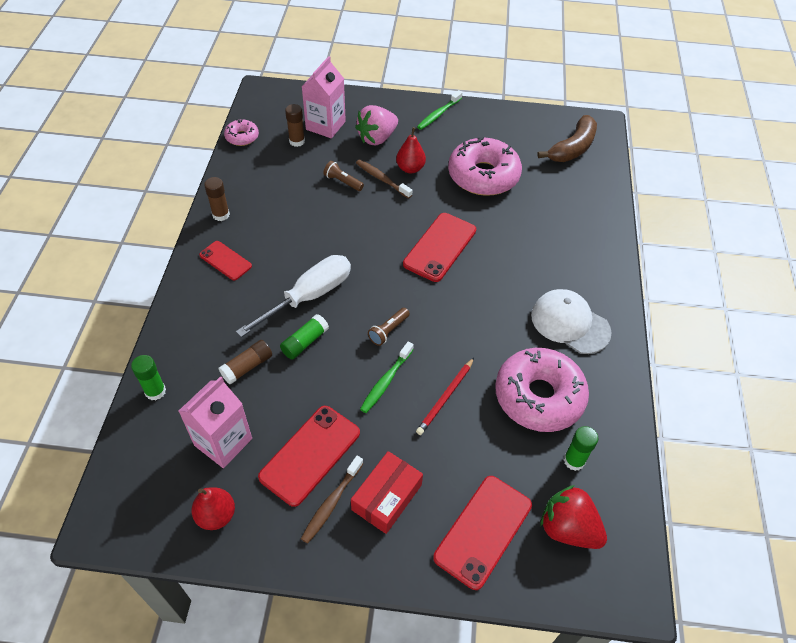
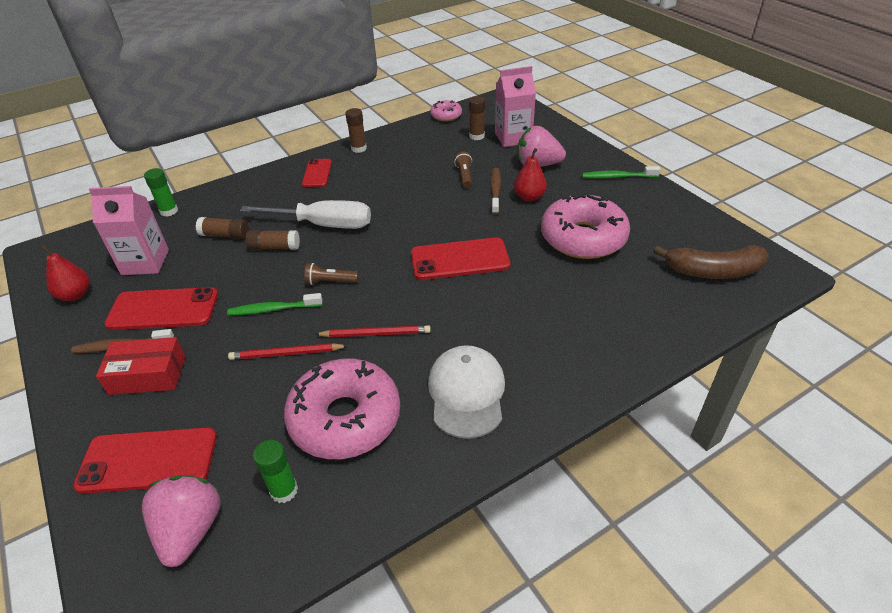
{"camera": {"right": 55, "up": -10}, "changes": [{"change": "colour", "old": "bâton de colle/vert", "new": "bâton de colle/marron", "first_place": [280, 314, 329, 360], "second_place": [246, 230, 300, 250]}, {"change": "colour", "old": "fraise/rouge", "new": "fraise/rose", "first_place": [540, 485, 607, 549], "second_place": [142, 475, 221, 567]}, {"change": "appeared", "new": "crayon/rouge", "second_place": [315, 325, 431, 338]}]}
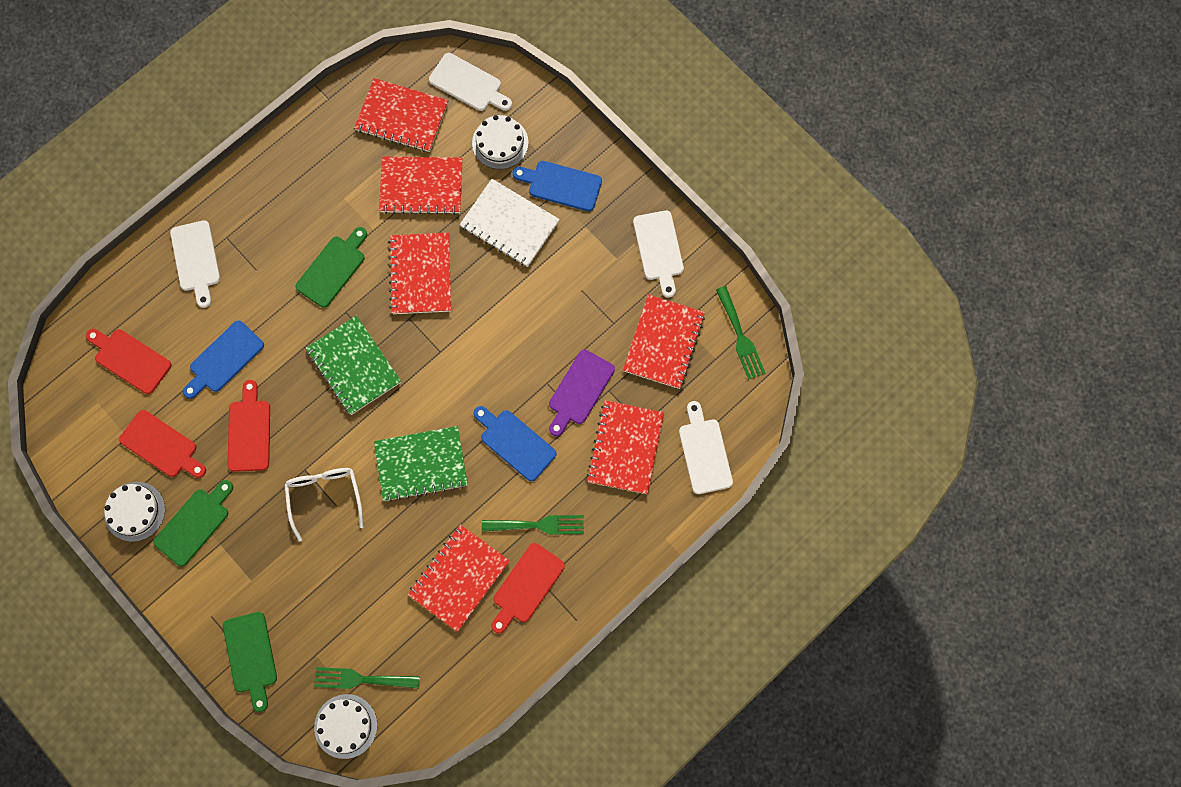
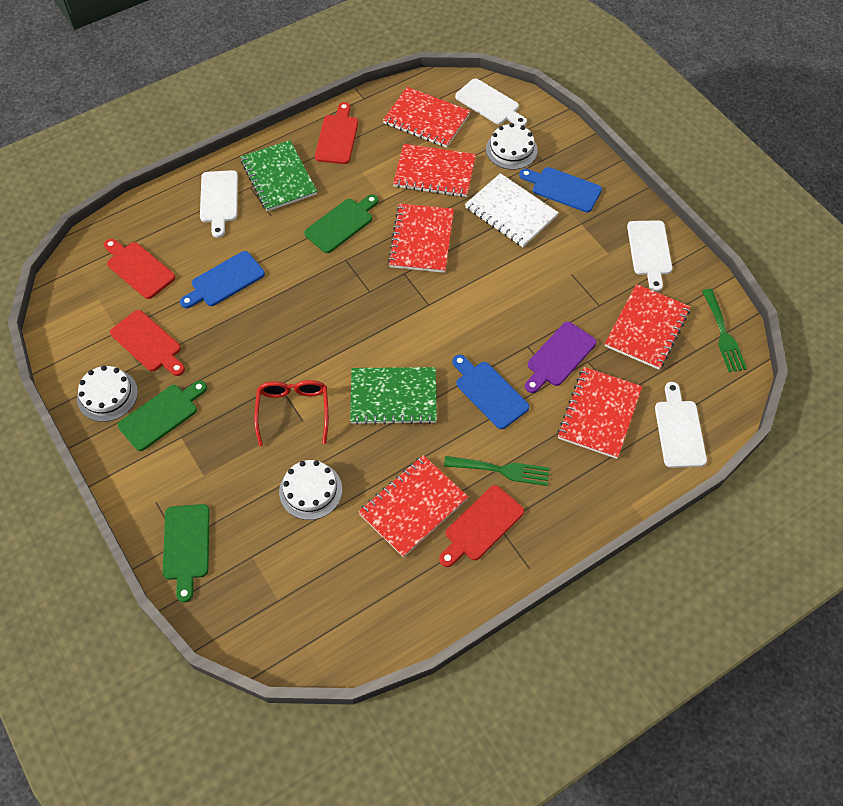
{"camera": {"right": 10, "up": -15}, "changes": [{"change": "relocated", "old": "carnet/vert", "first_place": [306, 315, 401, 415], "second_place": [241, 140, 317, 212]}, {"change": "relocated", "old": "planche à découper/rouge", "first_place": [228, 380, 270, 472], "second_place": [315, 102, 358, 164]}, {"change": "colour", "old": "lunettes/blanc", "new": "lunettes/rouge", "first_place": [284, 468, 364, 542], "second_place": [254, 380, 329, 446]}, {"change": "missing", "old": "fourchette/vert", "first_place": [314, 667, 420, 689]}, {"change": "relocated", "old": "gâteau/blanc", "first_place": [314, 694, 377, 759], "second_place": [279, 460, 342, 520]}]}
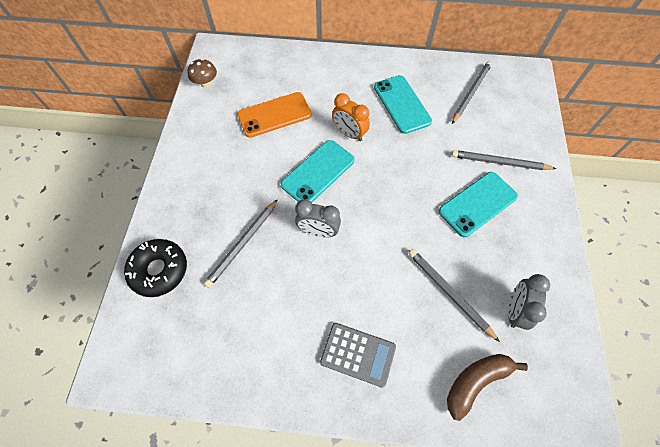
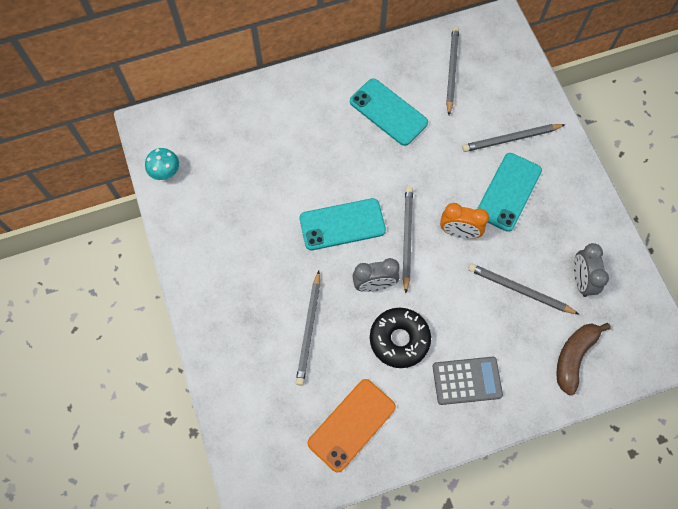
{"camera": {"right": -25, "up": 5}, "changes": [{"change": "colour", "old": "champignon/marron", "new": "champignon/turquoise", "first_place": [187, 59, 217, 88], "second_place": [145, 148, 179, 180]}, {"change": "relocated", "old": "téléphone/orange", "first_place": [237, 92, 312, 138], "second_place": [308, 379, 396, 472]}, {"change": "relocated", "old": "réveil/orange", "first_place": [332, 93, 370, 141], "second_place": [440, 203, 489, 239]}, {"change": "spun", "old": "téléphone/turquoise", "first_place": [281, 140, 355, 203], "second_place": [300, 198, 386, 250], "degrees": 60}, {"change": "relocated", "old": "beignet/noir", "first_place": [124, 239, 187, 297], "second_place": [370, 308, 431, 368]}, {"change": "appeared", "new": "crayon/gris", "second_place": [402, 186, 413, 293]}]}
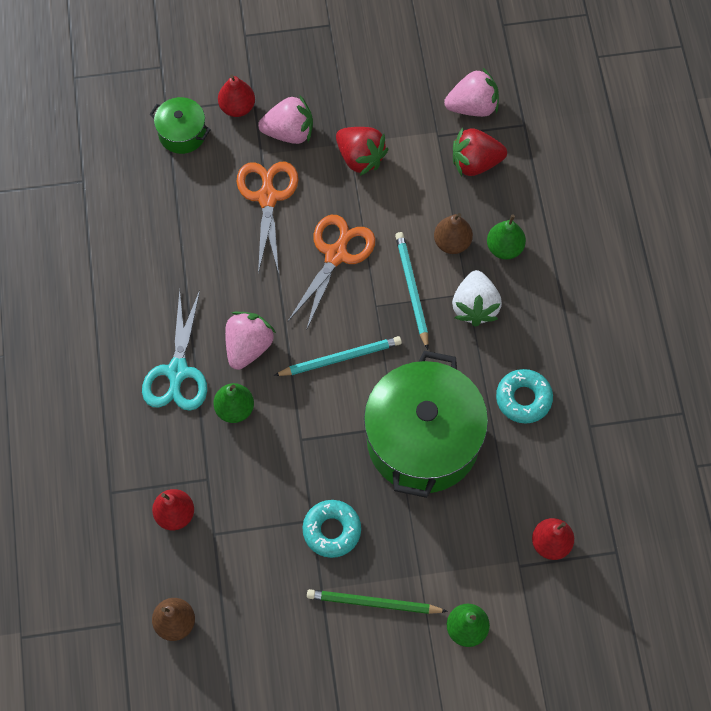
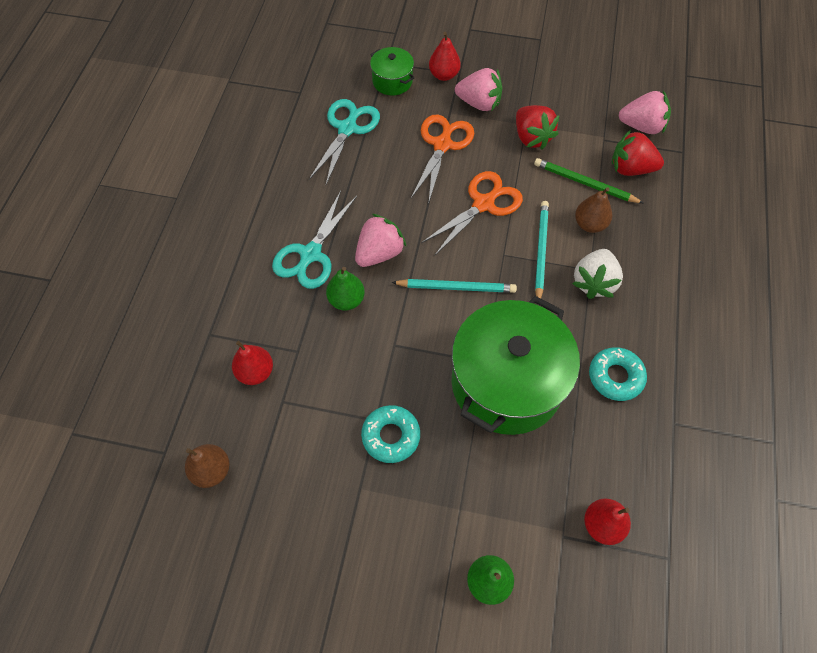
{"camera": {"right": 20, "up": -5}, "changes": [{"change": "missing", "old": "poire/vert", "first_place": [487, 215, 526, 260]}, {"change": "relocated", "old": "crayon/vert", "first_place": [307, 589, 448, 614], "second_place": [534, 158, 643, 203]}, {"change": "appeared", "new": "ciseaux/turquoise", "second_place": [309, 99, 380, 185]}]}
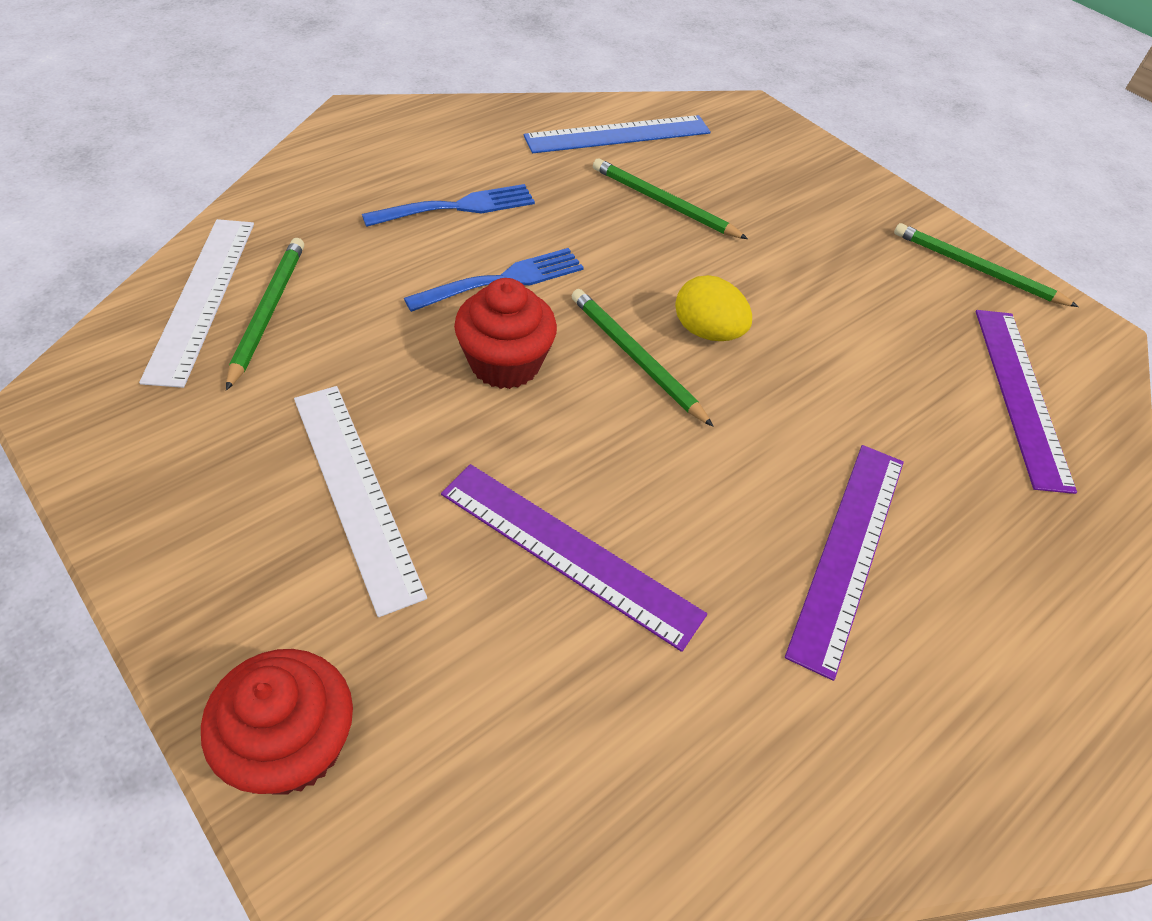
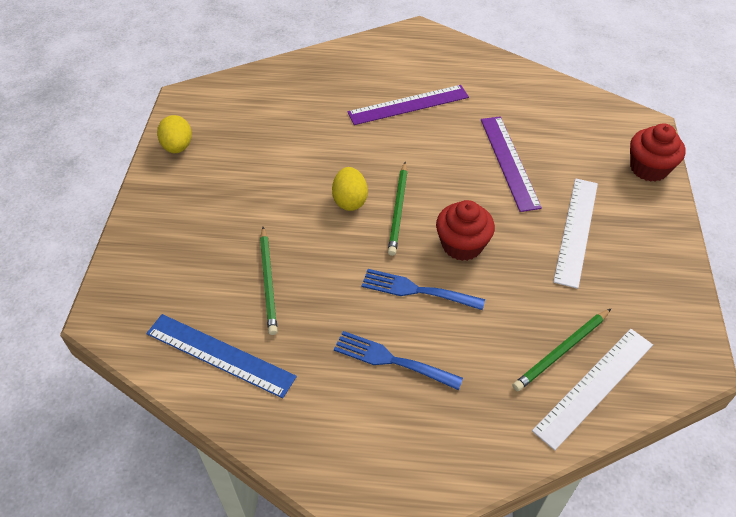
{"camera": {"right": -130, "up": 0}, "changes": [{"change": "exchanged", "old": "crayon/vert", "new": "œuf/jaune", "first_place": [894, 223, 1079, 307], "second_place": [157, 115, 192, 153]}, {"change": "missing", "old": "règle/violet", "first_place": [976, 310, 1077, 494]}]}
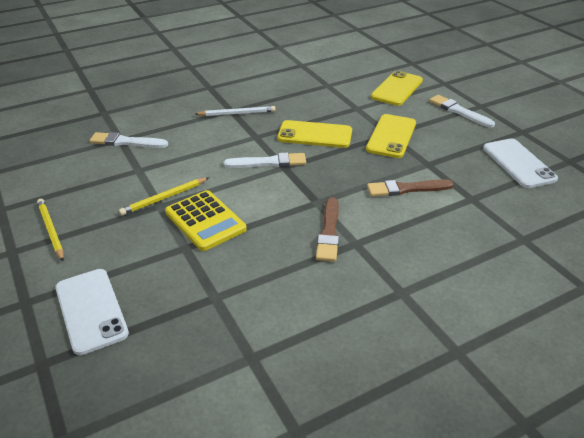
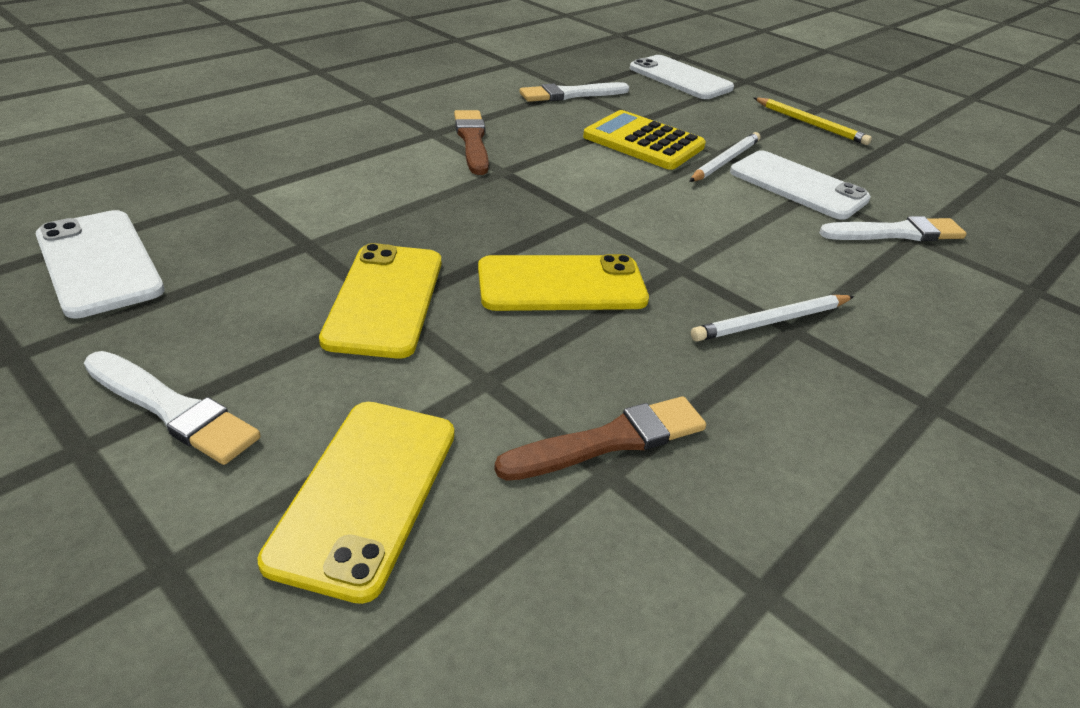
{"camera": {"right": 160, "up": 0}, "changes": [{"change": "relocated", "old": "pinceau/blanc", "first_place": [224, 152, 306, 168], "second_place": [519, 82, 629, 102]}, {"change": "colour", "old": "crayon/jaune", "new": "crayon/blanc", "first_place": [119, 178, 208, 215], "second_place": [689, 132, 760, 182]}, {"change": "relocated", "old": "pinceau/marron", "first_place": [367, 179, 454, 197], "second_place": [494, 396, 706, 481]}, {"change": "appeared", "new": "téléphone/blanc", "second_place": [730, 150, 871, 220]}]}
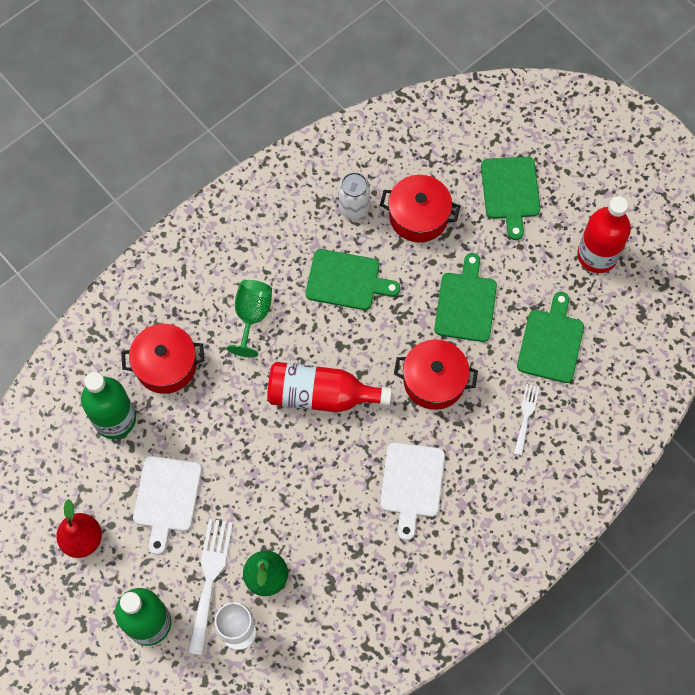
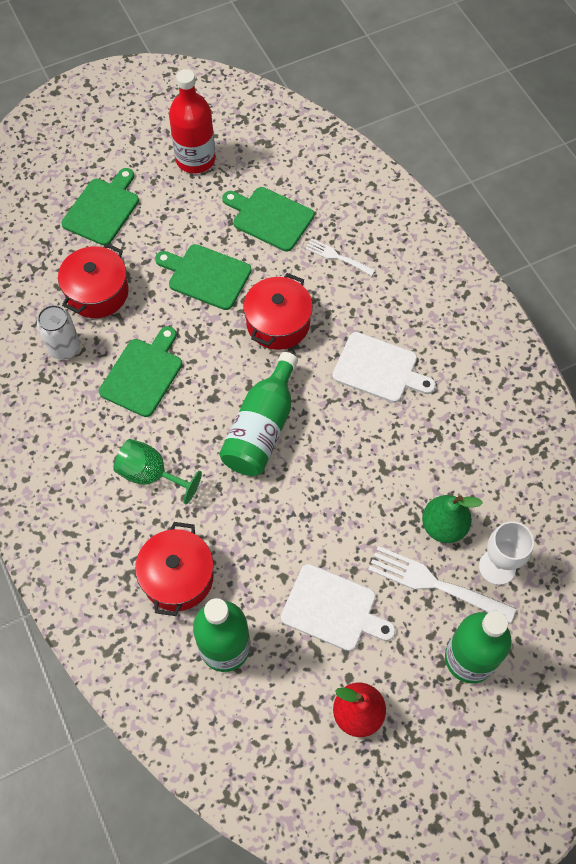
{"camera": {"right": -75, "up": -5}, "changes": [{"change": "spun", "old": "planche à découper/vert", "first_place": [481, 157, 540, 240], "second_place": [61, 168, 139, 246], "degrees": -75}, {"change": "colour", "old": "bouteille/rouge", "new": "bouteille/vert", "first_place": [267, 362, 392, 412], "second_place": [219, 352, 298, 476]}]}
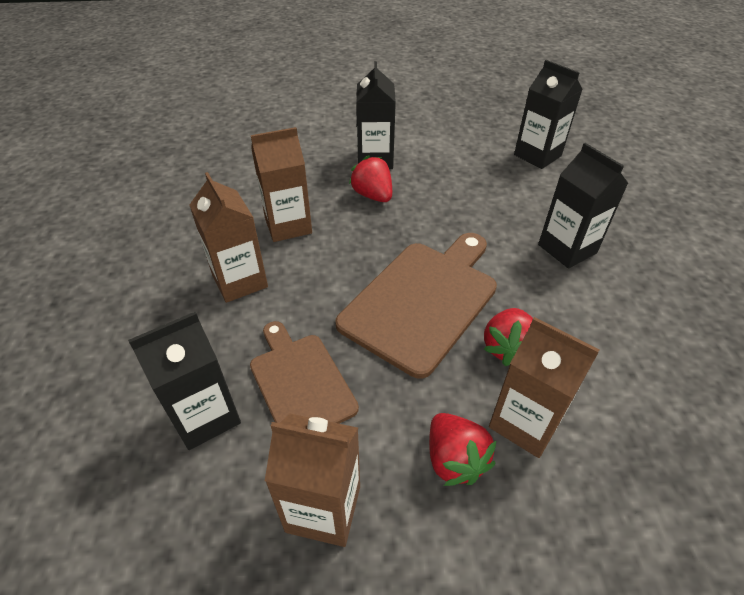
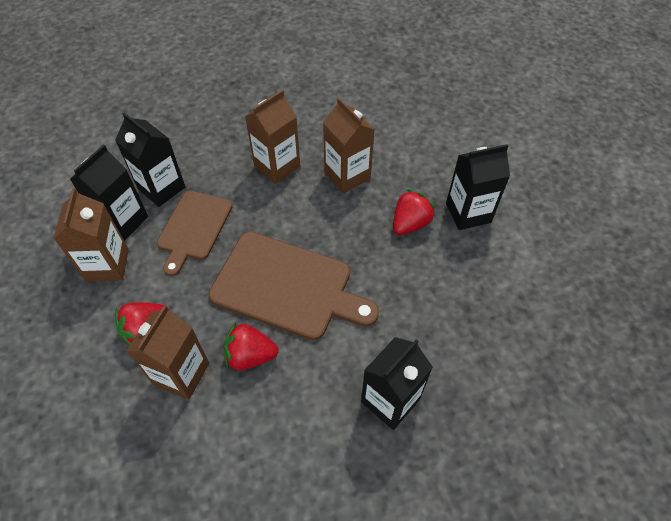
{"camera": {"right": 75, "up": 10}, "changes": [{"change": "relocated", "old": "brique de lait/noir", "first_place": [514, 60, 583, 169], "second_place": [70, 144, 148, 241]}, {"change": "spun", "old": "planche à découper/marron", "first_place": [250, 321, 359, 424], "second_place": [157, 191, 233, 276], "degrees": 150}]}
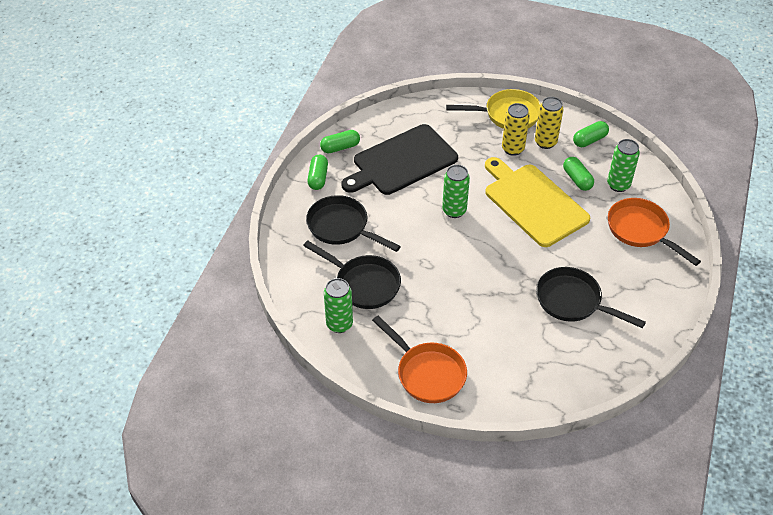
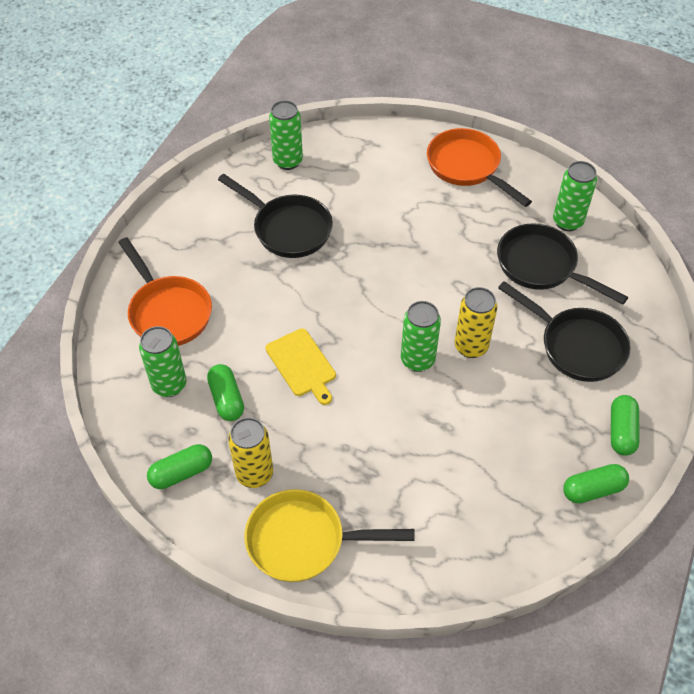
{"camera": {"right": -175, "up": 5}, "changes": [{"change": "relocated", "old": "canette/jaune", "first_place": [502, 103, 530, 156], "second_place": [454, 287, 498, 358]}, {"change": "missing", "old": "planche à découper/noir", "first_place": [342, 124, 458, 195]}, {"change": "size", "old": "planche à découper/jaune", "first_place": [485, 157, 590, 247], "second_place": [265, 328, 336, 405], "factor": 0.51}, {"change": "appeared", "new": "canette/vert", "second_place": [269, 100, 303, 170]}]}
